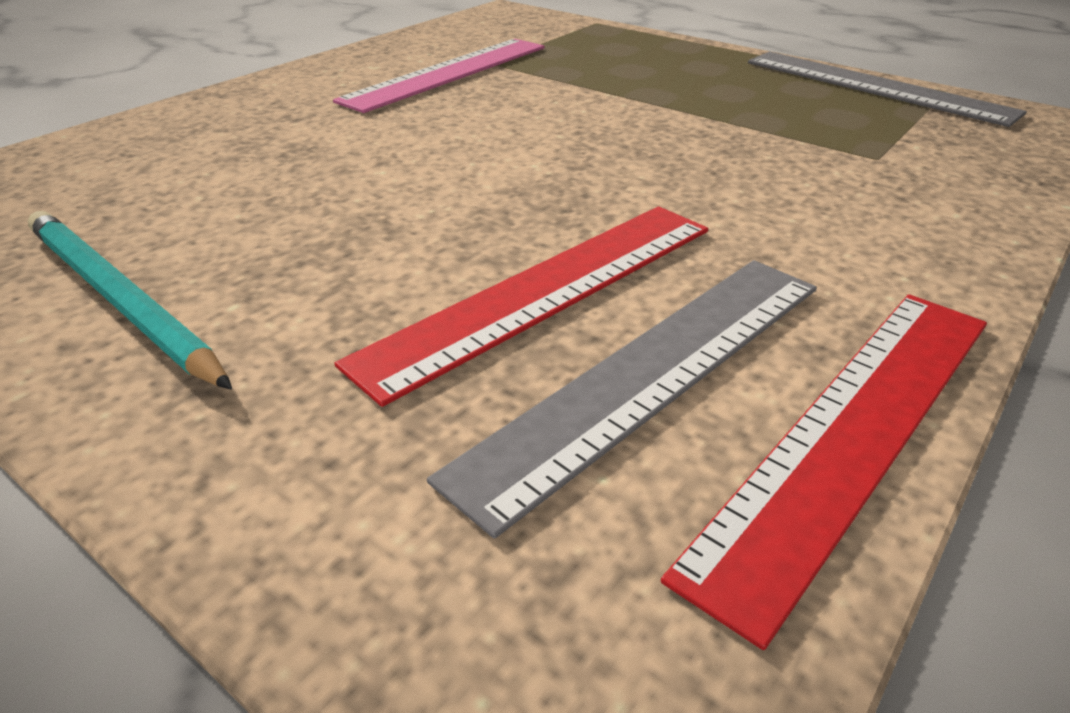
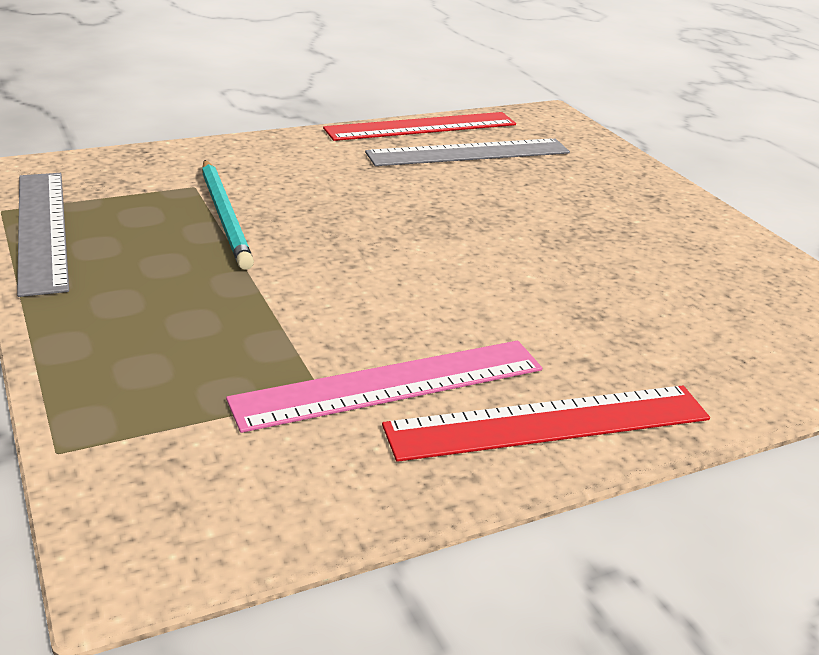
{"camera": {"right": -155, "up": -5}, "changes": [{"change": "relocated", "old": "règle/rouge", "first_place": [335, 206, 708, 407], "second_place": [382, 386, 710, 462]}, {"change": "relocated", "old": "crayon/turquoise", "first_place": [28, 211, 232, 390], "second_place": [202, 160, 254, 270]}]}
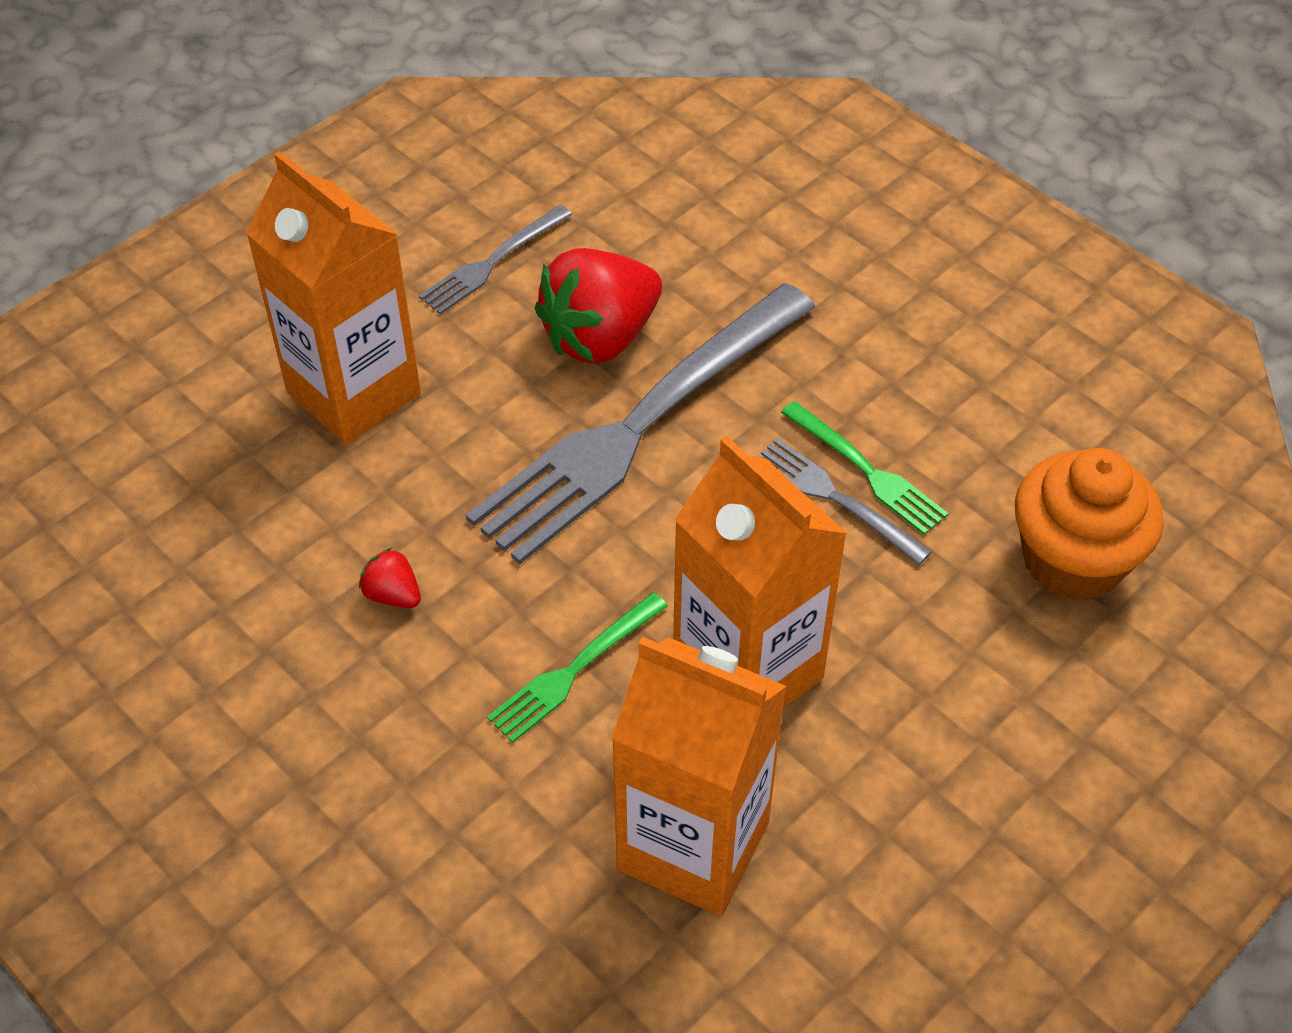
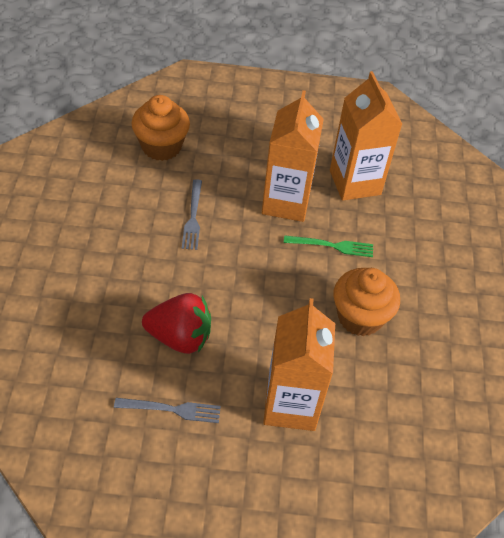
{"camera": {"right": -135, "up": 0}, "changes": [{"change": "missing", "old": "fourchette/gris", "first_place": [466, 283, 815, 564]}, {"change": "missing", "old": "fourchette/vert", "first_place": [781, 401, 948, 535]}, {"change": "exchanged", "old": "fraise/rouge", "new": "muffin/orange", "first_place": [359, 548, 421, 608], "second_place": [333, 268, 400, 336]}]}
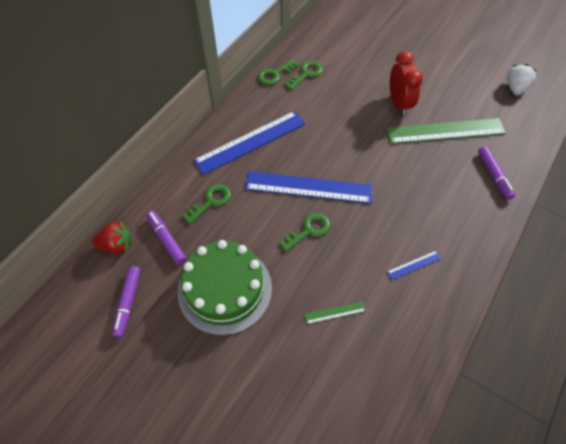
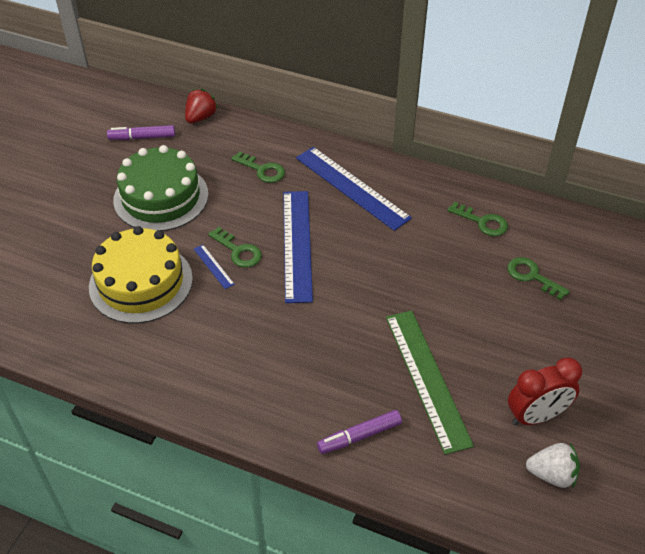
{"camera": {"right": 80, "up": -10}, "changes": [{"change": "relocated", "old": "réveil/rouge", "first_place": [390, 51, 423, 116], "second_place": [508, 357, 582, 425]}, {"change": "relocated", "old": "clé/vert", "first_place": [258, 59, 299, 85], "second_place": [507, 257, 570, 300]}, {"change": "missing", "old": "feutre/violet", "first_place": [146, 211, 187, 265]}, {"change": "spun", "old": "fraise/rouge", "first_place": [92, 221, 132, 254], "second_place": [185, 89, 218, 123], "degrees": -135}, {"change": "relocated", "old": "règle/bleu", "first_place": [387, 251, 442, 280], "second_place": [194, 245, 235, 289]}, {"change": "exchanged", "old": "règle/vert", "new": "gâteau/jaune", "first_place": [304, 301, 366, 324], "second_place": [89, 226, 193, 323]}]}
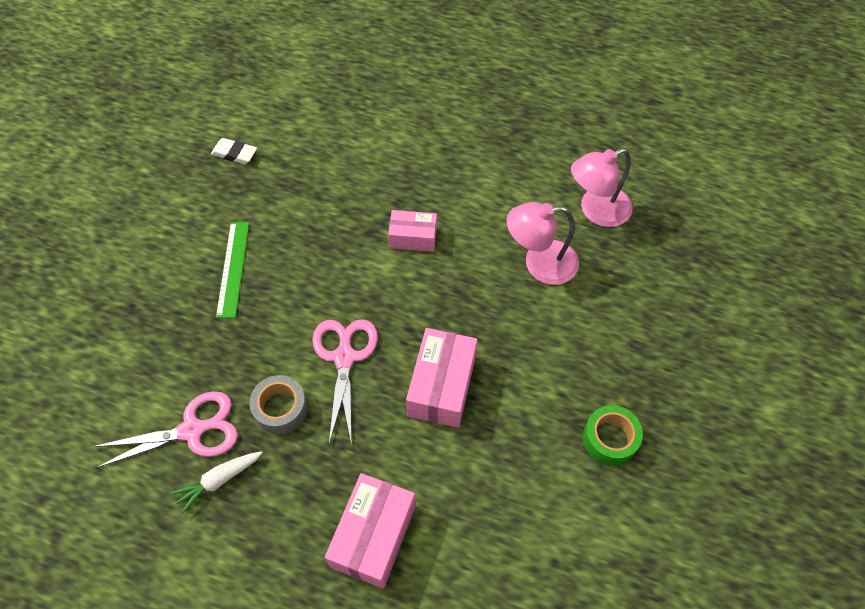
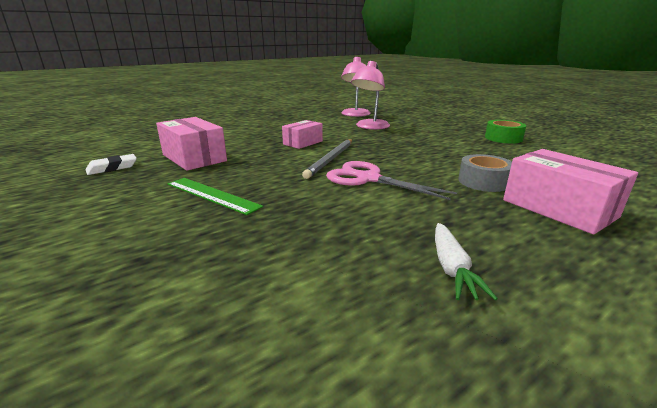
{"camera": {"right": -55, "up": -35}, "changes": [{"change": "relocated", "old": "boîte/rose", "first_place": [406, 328, 478, 428], "second_place": [156, 117, 227, 171]}, {"change": "relocated", "old": "ruban adhésif/gris", "first_place": [250, 375, 308, 434], "second_place": [458, 154, 512, 192]}, {"change": "missing", "old": "ciseaux/rose", "first_place": [92, 391, 238, 469]}, {"change": "appeared", "new": "crayon/gris", "second_place": [302, 139, 352, 179]}]}
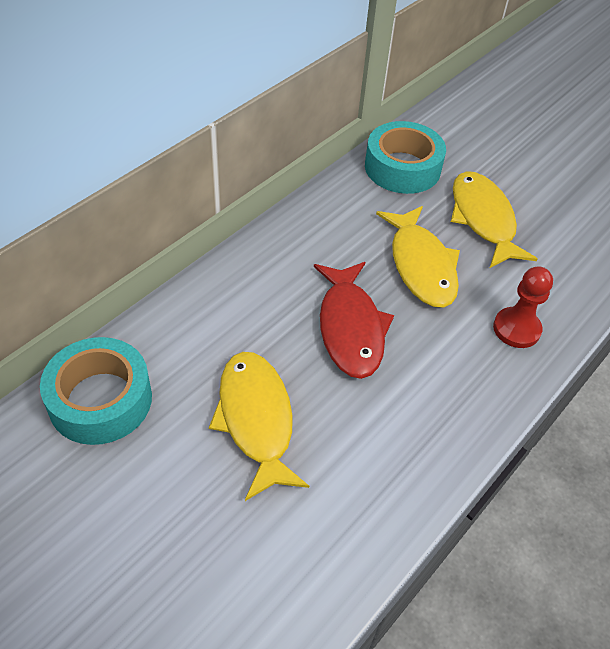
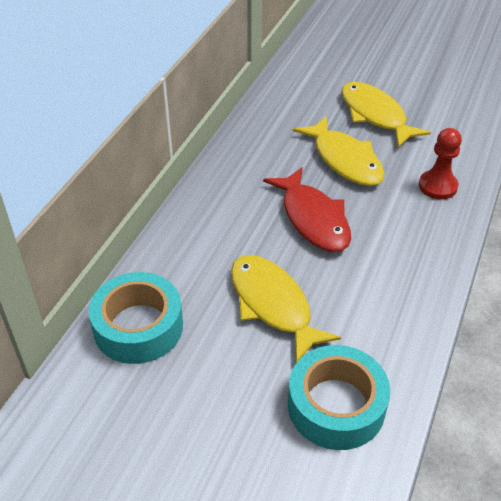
{"camera": {"right": -15, "up": -5}, "changes": [{"change": "relocated", "old": "ruban adhésif/turquoise", "first_place": [365, 121, 446, 194], "second_place": [288, 345, 390, 450]}]}
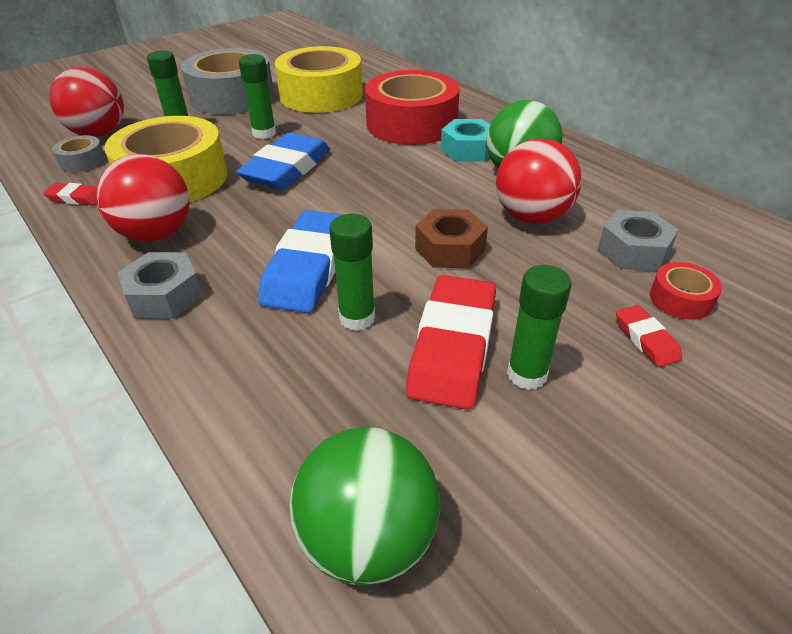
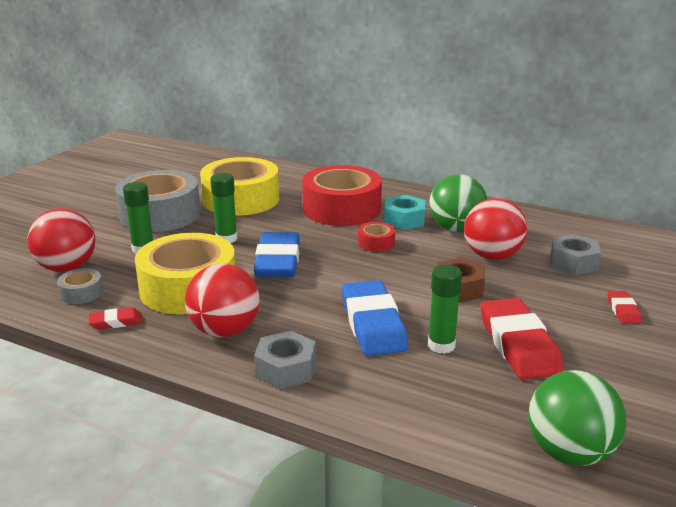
{"camera": {"right": -25, "up": -15}, "changes": [{"change": "relocated", "old": "ruban adhésif/rouge", "first_place": [650, 262, 722, 320], "second_place": [358, 222, 395, 252]}, {"change": "missing", "old": "bâton de colle/vert", "first_place": [507, 265, 572, 390]}, {"change": "spun", "old": "gomme/rouge", "first_place": [616, 305, 682, 367], "second_place": [608, 291, 642, 324], "degrees": 45}]}
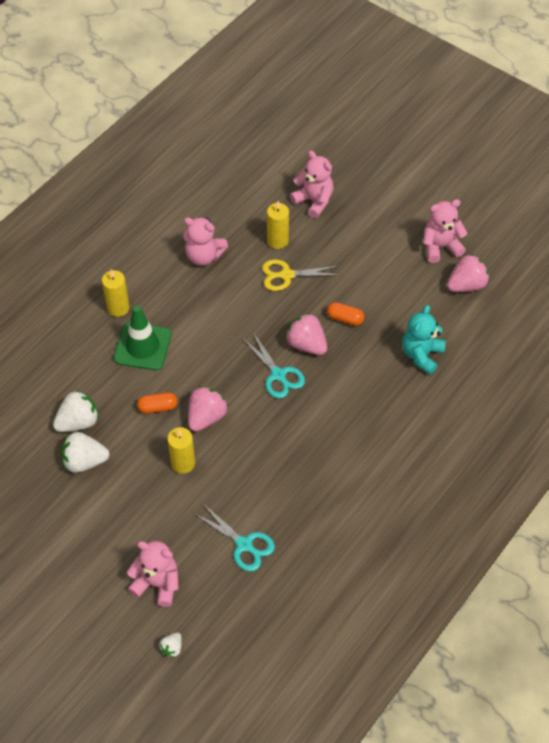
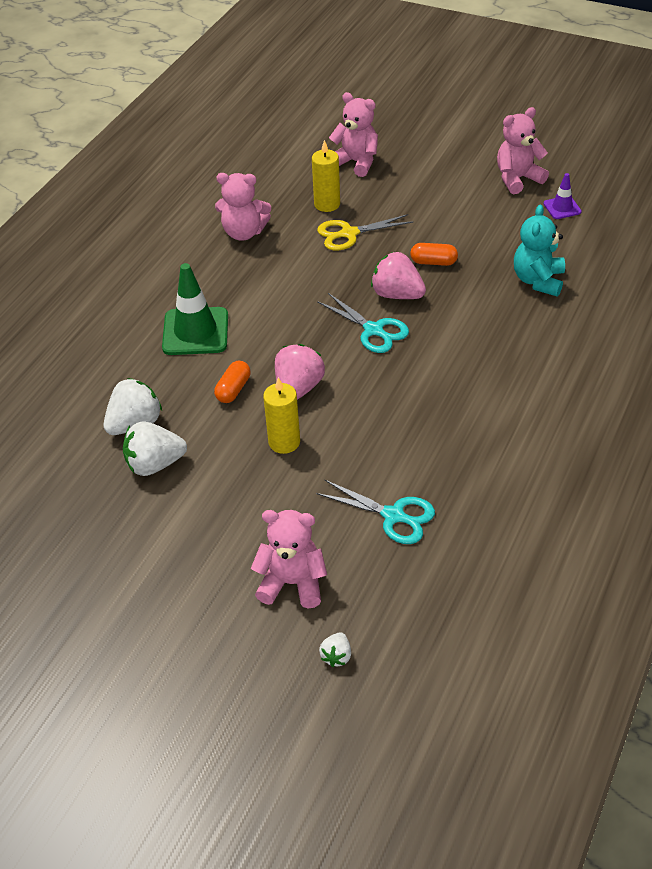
{"camera": {"right": -10, "up": -10}, "changes": [{"change": "exchanged", "old": "fraise/rose", "new": "cône de chantier/violet", "first_place": [447, 254, 489, 292], "second_place": [544, 173, 582, 219]}, {"change": "missing", "old": "bougie/jaune", "first_place": [102, 269, 130, 317]}, {"change": "spun", "old": "gélule/orange", "first_place": [137, 392, 177, 413], "second_place": [214, 361, 251, 403], "degrees": -45}]}
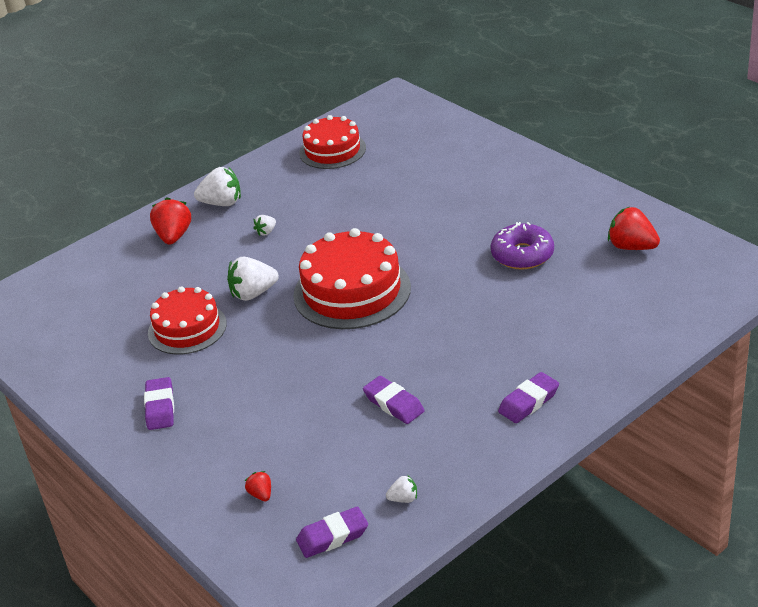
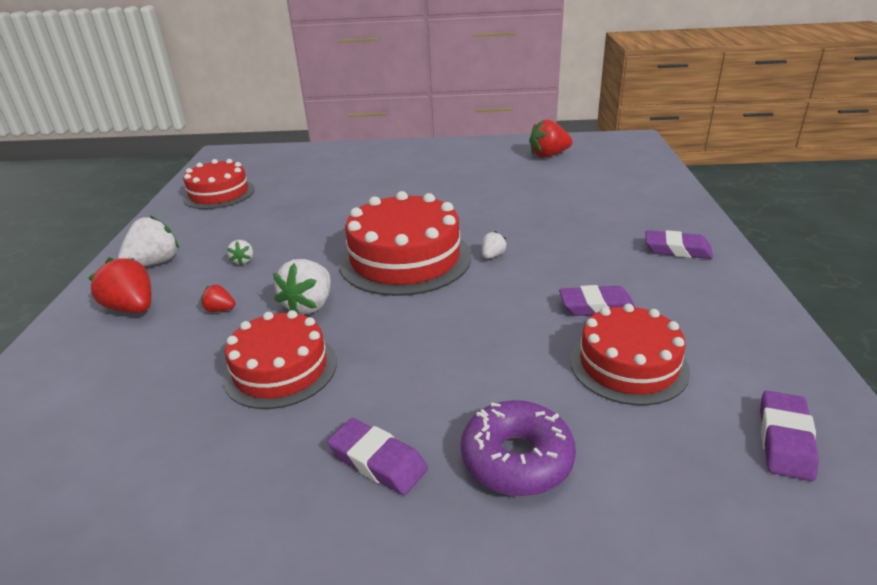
{"camera": {"right": -50, "up": -5}, "changes": [{"change": "relocated", "old": "beignet/violet", "first_place": [491, 222, 554, 270], "second_place": [461, 400, 576, 496]}, {"change": "spun", "old": "gomme/violet", "first_place": [498, 372, 559, 423], "second_place": [646, 230, 713, 259], "degrees": -75}, {"change": "relocated", "old": "fraise/rouge", "first_place": [245, 471, 271, 501], "second_place": [201, 284, 236, 312]}, {"change": "relocated", "old": "fraise/blanc", "first_place": [386, 475, 417, 503], "second_place": [482, 231, 507, 259]}, {"change": "appeared", "new": "gâteau/rouge", "second_place": [570, 304, 690, 405]}]}
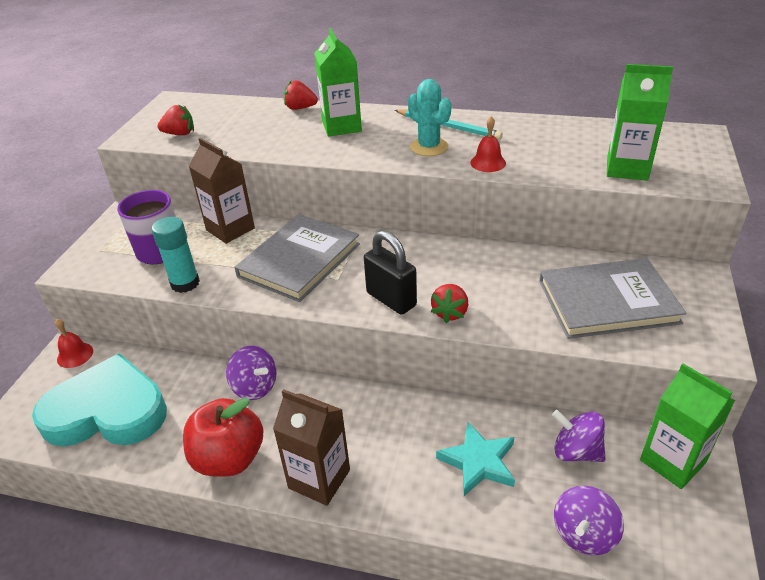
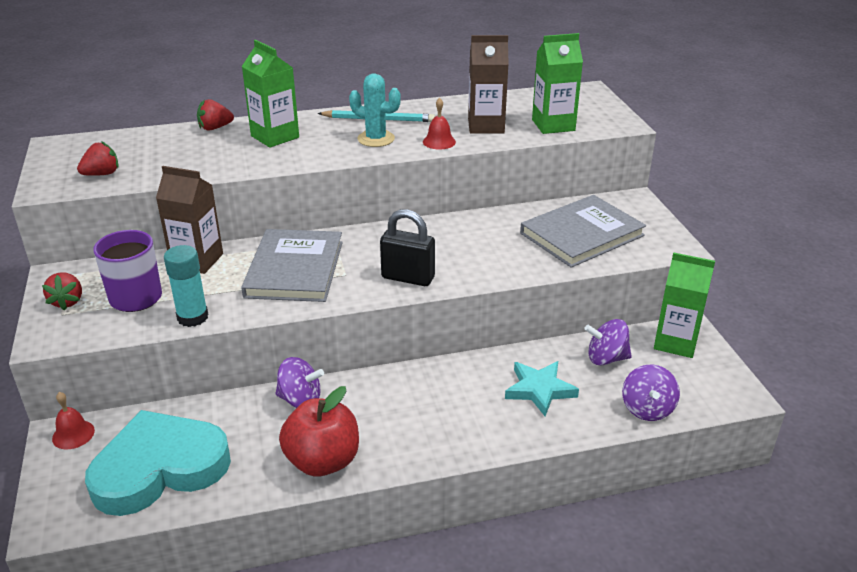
{"camera": {"right": -30, "up": -5}, "changes": [{"change": "relocated", "old": "fraise/rouge", "first_place": [430, 284, 468, 323], "second_place": [42, 272, 82, 310]}, {"change": "relocated", "old": "brique de lait/marron", "first_place": [273, 389, 350, 506], "second_place": [468, 35, 509, 134]}]}
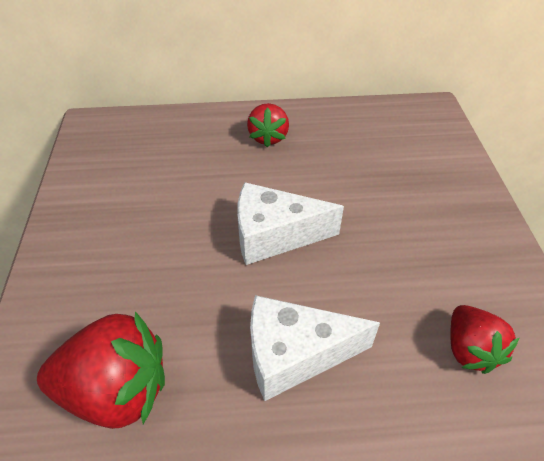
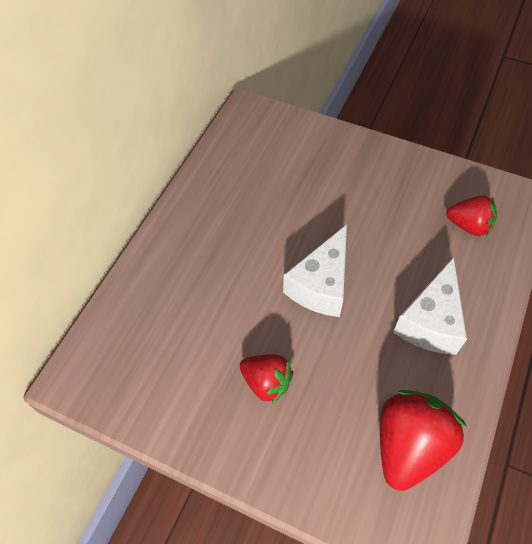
{"camera": {"right": -60, "up": 10}, "changes": [{"change": "relocated", "old": "fraise/rouge", "first_place": [247, 103, 289, 147], "second_place": [240, 354, 293, 404]}]}
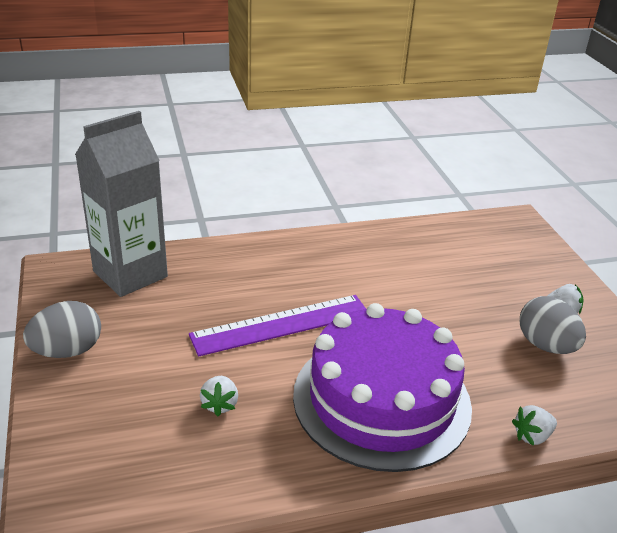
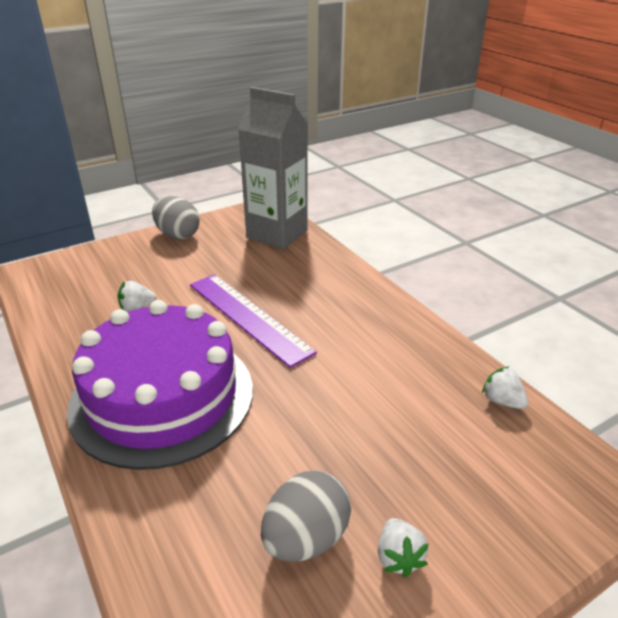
{"camera": {"right": 75, "up": 0}, "changes": [{"change": "relocated", "old": "fraise/blanc", "first_place": [512, 405, 557, 446], "second_place": [482, 367, 528, 409]}]}
